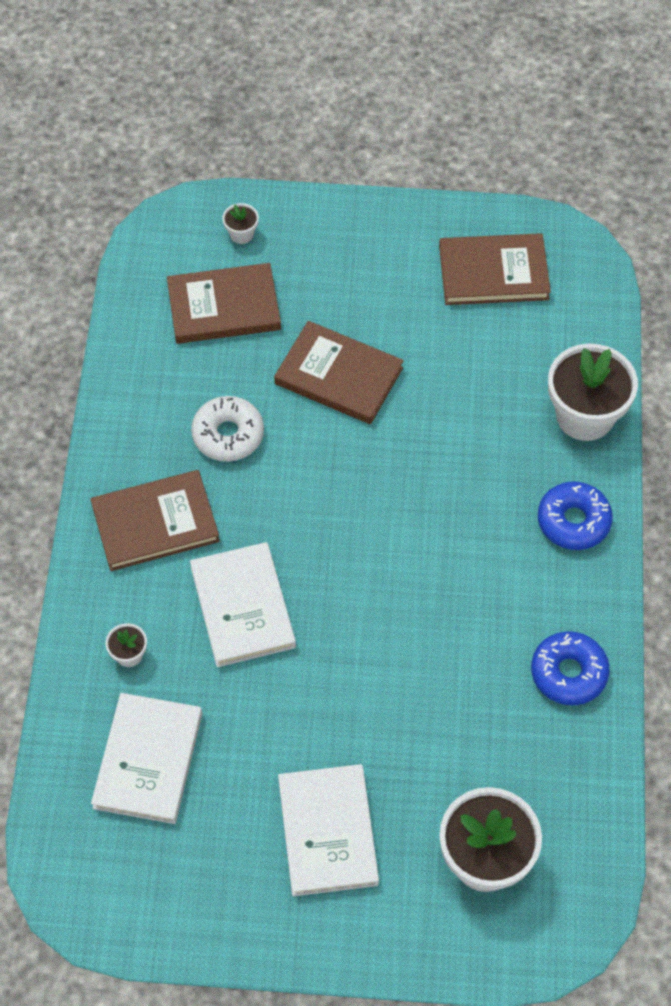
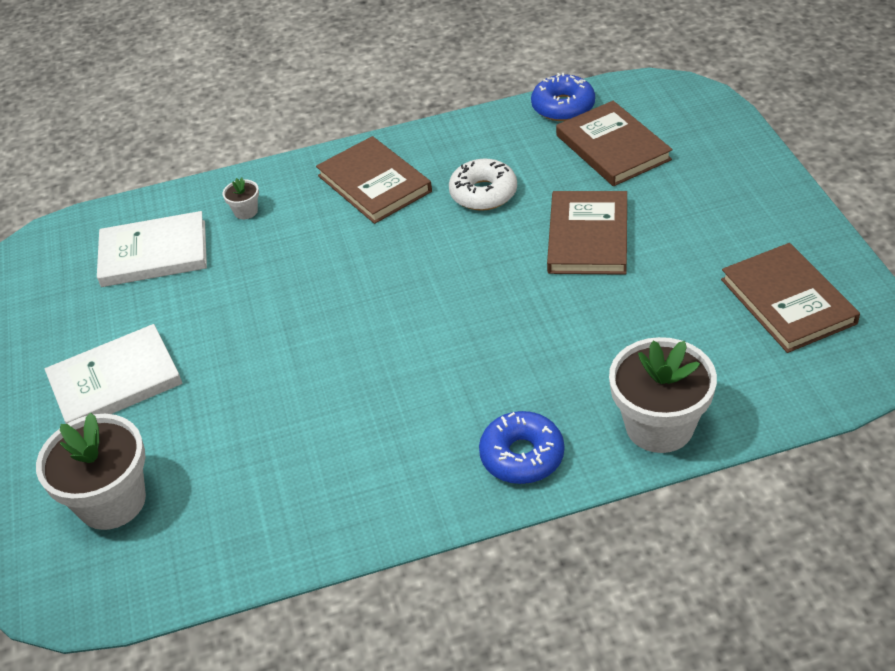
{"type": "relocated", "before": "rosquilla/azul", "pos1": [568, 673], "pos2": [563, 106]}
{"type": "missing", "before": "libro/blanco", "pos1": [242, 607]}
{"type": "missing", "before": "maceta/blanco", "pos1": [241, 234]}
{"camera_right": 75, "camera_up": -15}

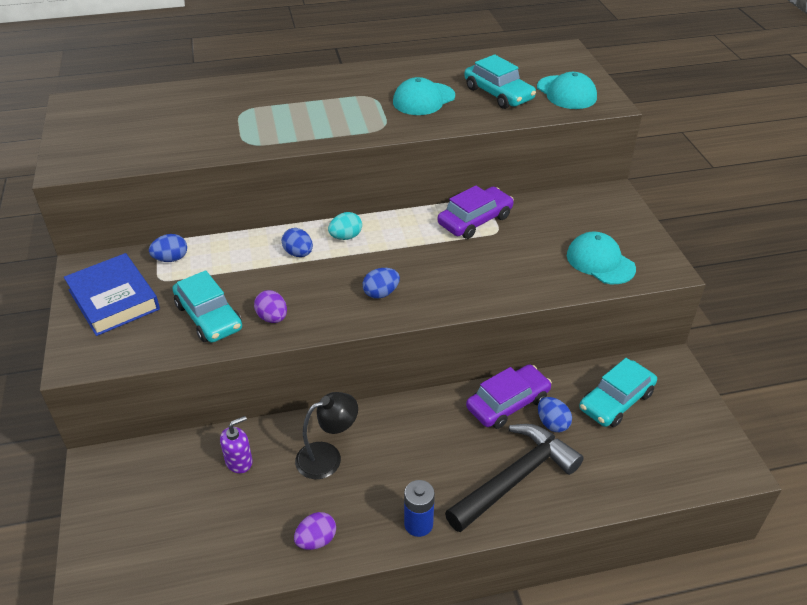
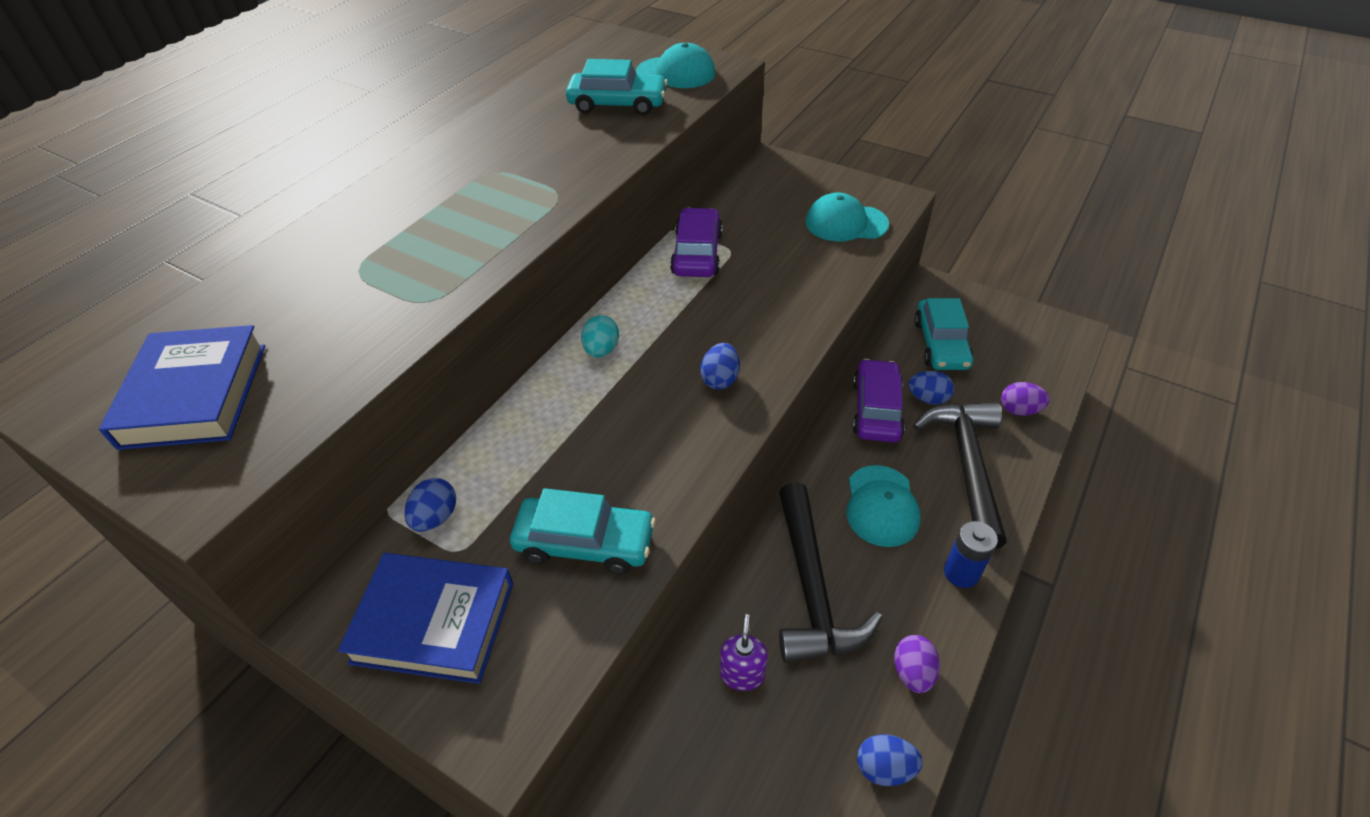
{"type": "appeared", "after": "libro/azul", "pos2": [194, 395]}
{"type": "exchanged", "before": "lámpara/negro", "after": "martillo/negro", "pos1": [327, 457], "pos2": [811, 588]}
{"type": "relocated", "before": "gorra/turquesa", "pos1": [423, 99], "pos2": [881, 506]}
{"type": "relocated", "before": "huevo/azul", "pos1": [298, 253], "pos2": [884, 768]}
{"type": "relocated", "before": "huevo/morado", "pos1": [272, 318], "pos2": [1019, 410]}
{"camera_right": -45, "camera_up": 5}

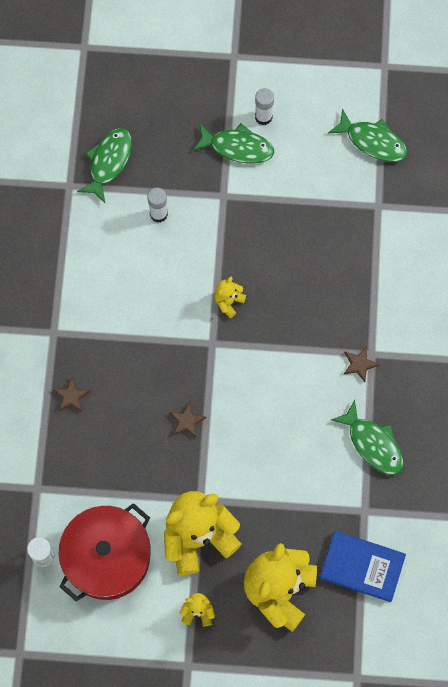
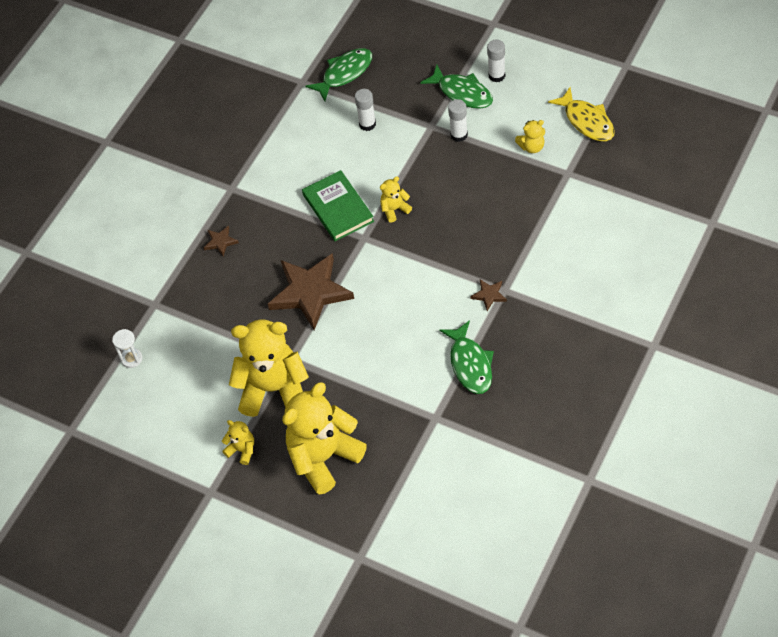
{"type": "size", "before": "estrella/marrón", "pos1": [187, 421], "pos2": [310, 292], "scale": 2.38}
{"type": "appeared", "after": "libro/verde", "pos2": [338, 208]}
{"type": "appeared", "after": "barra de pegamento/blanco", "pos2": [459, 135]}
{"type": "appeared", "after": "osito/amarillo", "pos2": [532, 147]}
{"type": "colour", "before": "pez/verde", "after": "pez/amarillo", "pos1": [372, 141], "pos2": [587, 121]}
{"type": "missing", "before": "olla/rojo", "pos1": [107, 557]}
{"type": "missing", "before": "libro/azul", "pos1": [362, 566]}
{"camera_right": 30, "camera_up": -15}

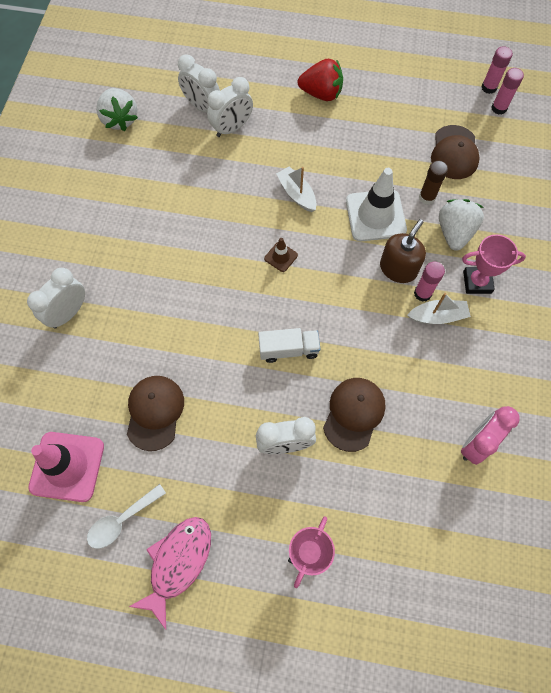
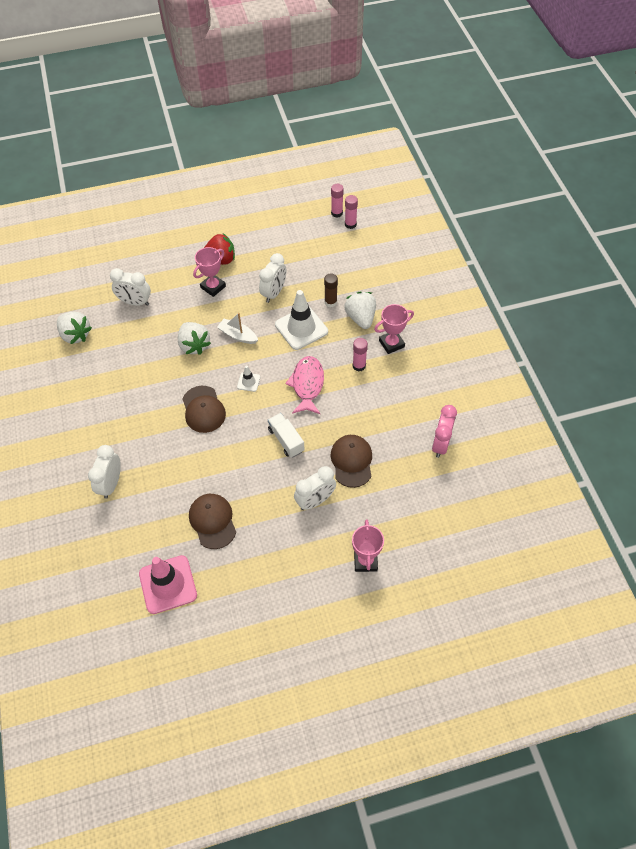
{"type": "appeared", "after": "fresa/blanco", "pos2": [194, 345]}
{"type": "relocated", "before": "gorra/marrón", "pos1": [454, 152], "pos2": [203, 409]}
{"type": "appeared", "after": "trofeo/rosa", "pos2": [213, 287]}
{"type": "colour", "before": "cono de tráfico/marrón", "after": "cono de tráfico/blanco", "pos1": [281, 257], "pos2": [248, 382]}
{"type": "relocated", "before": "despertador/blanco", "pos1": [232, 128], "pos2": [274, 293]}
{"type": "spun", "before": "camión/blanco", "pos1": [288, 350], "pos2": [286, 440], "turn": -90}
{"type": "relocated", "before": "pez/rosa", "pos1": [178, 563], "pos2": [307, 384]}
{"type": "missing", "before": "cuchara/blanco", "pos1": [122, 520]}
{"type": "missing", "before": "dispensador de jabón/marrón", "pos1": [398, 268]}
{"type": "missing", "before": "barco/blanco", "pos1": [437, 316]}
{"camera_right": -25, "camera_up": -10}

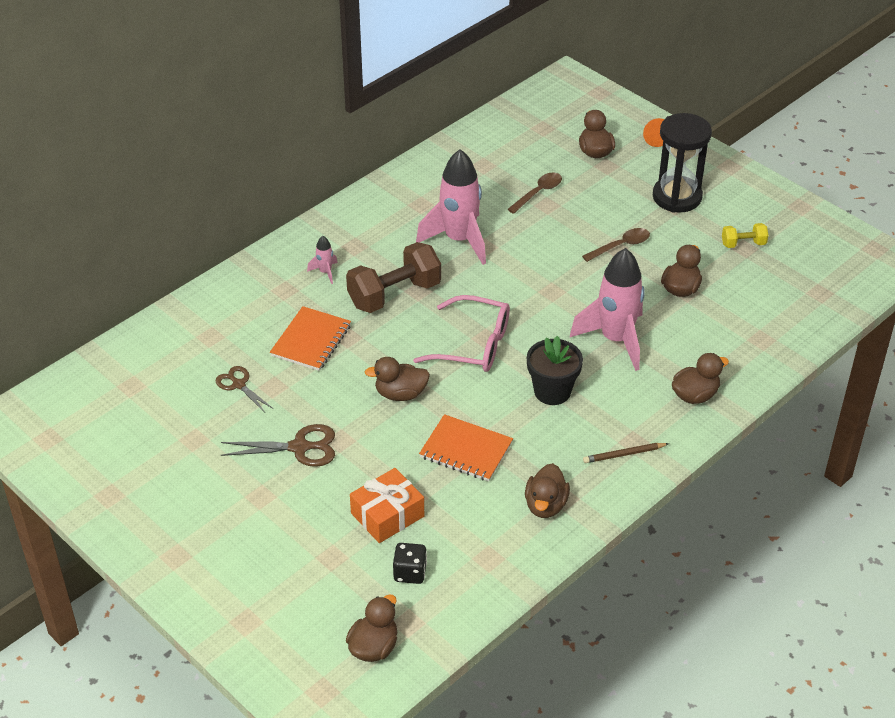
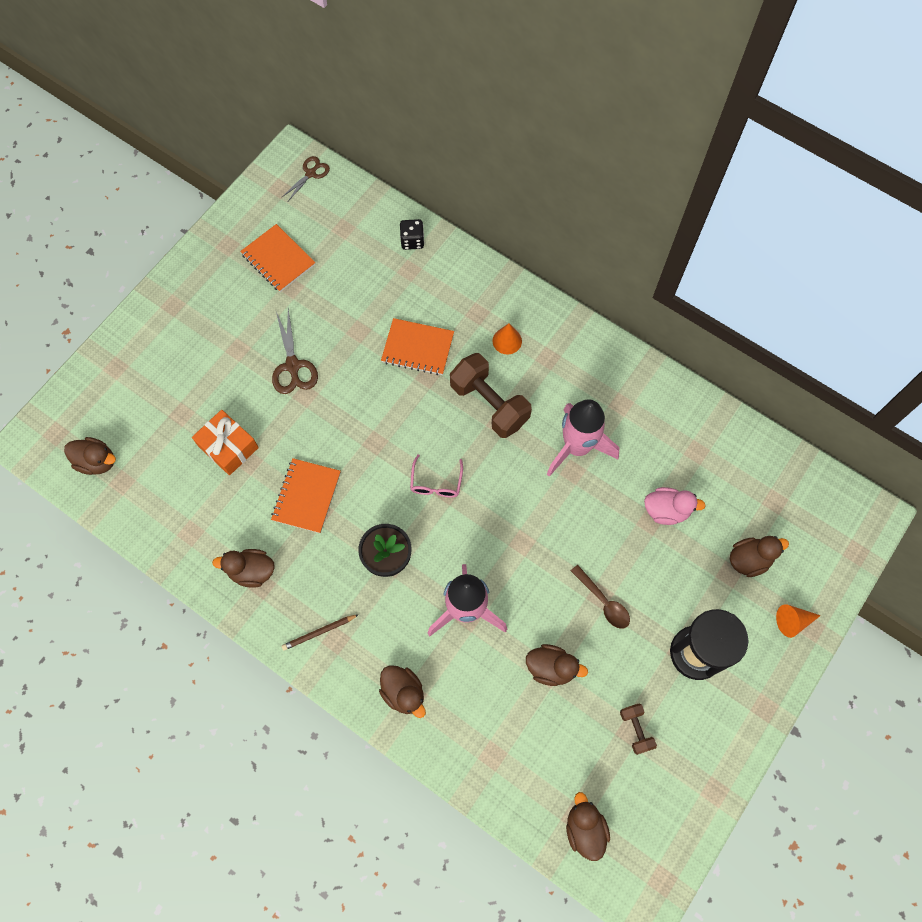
{"type": "appeared", "after": "cuaderno/naranja", "pos2": [278, 259]}
{"type": "relocated", "before": "tijeras/marrón", "pos1": [239, 385], "pos2": [310, 173]}
{"type": "spun", "before": "lápiz/marrón", "pos1": [624, 454], "pos2": [319, 632], "turn": -90}
{"type": "relocated", "before": "dado/negro", "pos1": [410, 572], "pos2": [412, 241]}
{"type": "size", "before": "gafas/rosa", "pos1": [474, 345], "pos2": [436, 483], "scale": 0.59}
{"type": "exchanged", "before": "cohete/rosa", "after": "cono/naranja", "pos1": [325, 272], "pos2": [507, 341]}
{"type": "relocated", "before": "pato/marrón", "pos1": [400, 394], "pos2": [584, 828]}
{"type": "colour", "before": "mancuerna/amarillo", "after": "mancuerna/marrón", "pos1": [743, 244], "pos2": [636, 729]}
{"type": "exchanged", "before": "cuchara/marrón", "after": "pato/rosa", "pos1": [538, 193], "pos2": [666, 510]}
{"camera_right": 80, "camera_up": 25}

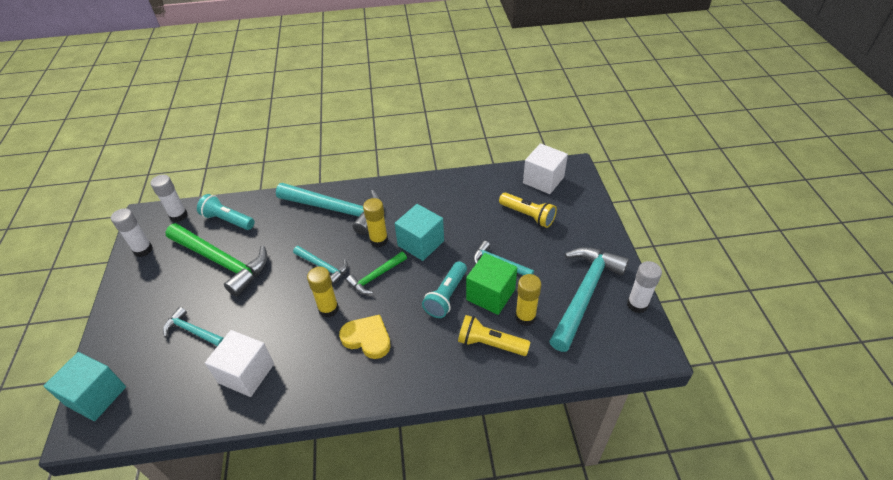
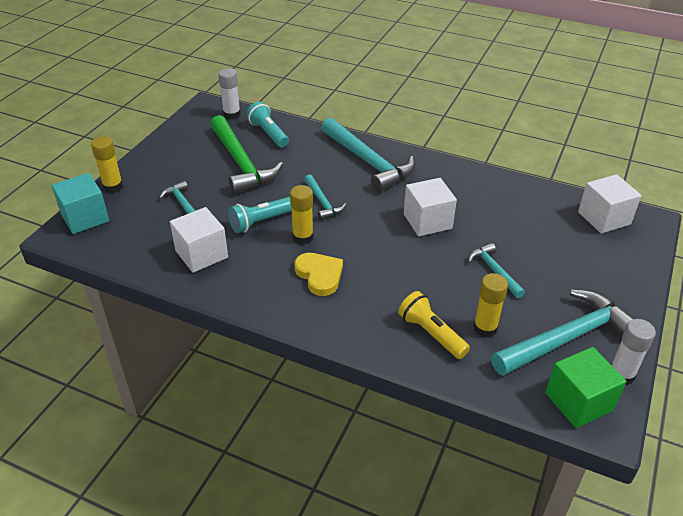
{"type": "relocated", "before": "barra de pegamento/amarillo", "pos1": [379, 240], "pos2": [113, 187]}
{"type": "relocated", "before": "lámpara de mano/turquesa", "pos1": [446, 296], "pos2": [260, 222]}
{"type": "colour", "before": "cubo/turquesa", "after": "cubo/blanco", "pos1": [421, 243], "pos2": [427, 221]}
{"type": "relocated", "before": "cubo/verde", "pos1": [490, 294], "pos2": [578, 401]}
{"type": "missing", "before": "barra de pegamento/blanco", "pos1": [143, 250]}
{"type": "missing", "before": "martillo/verde", "pos1": [376, 277]}
{"type": "missing", "before": "lámpara de mano/amarillo", "pos1": [528, 216]}
{"camera_right": 30, "camera_up": -5}

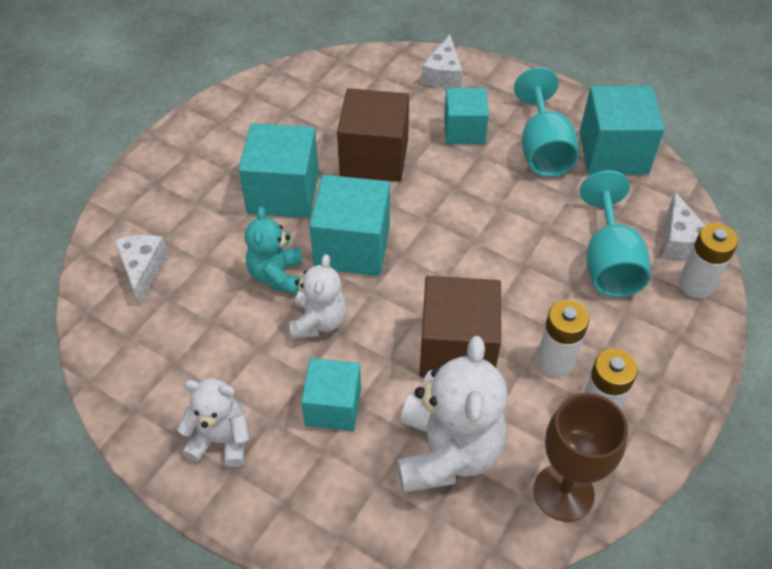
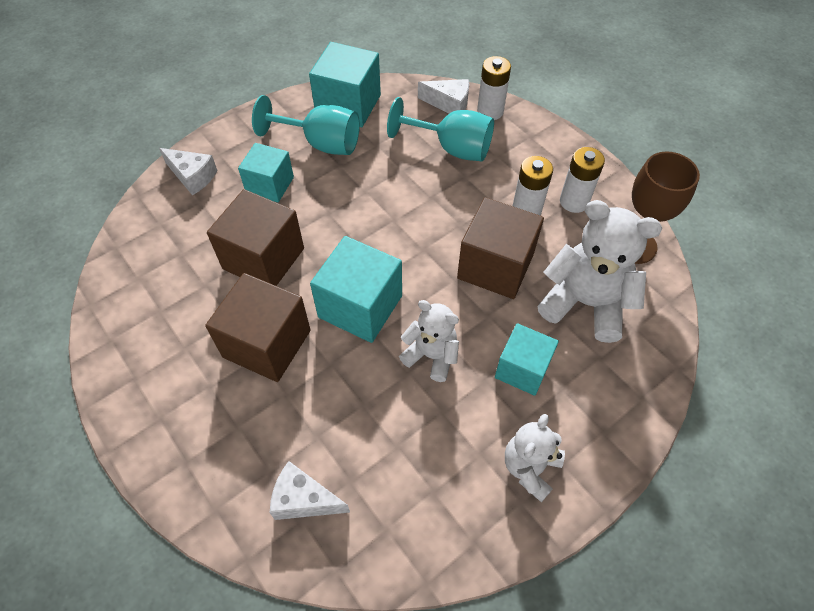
{"type": "colour", "before": "cubo/turquesa", "after": "cubo/marrón", "pos1": [283, 193], "pos2": [267, 343]}
{"type": "missing", "before": "osito/turquesa", "pos1": [276, 275]}
{"camera_right": -70, "camera_up": 5}

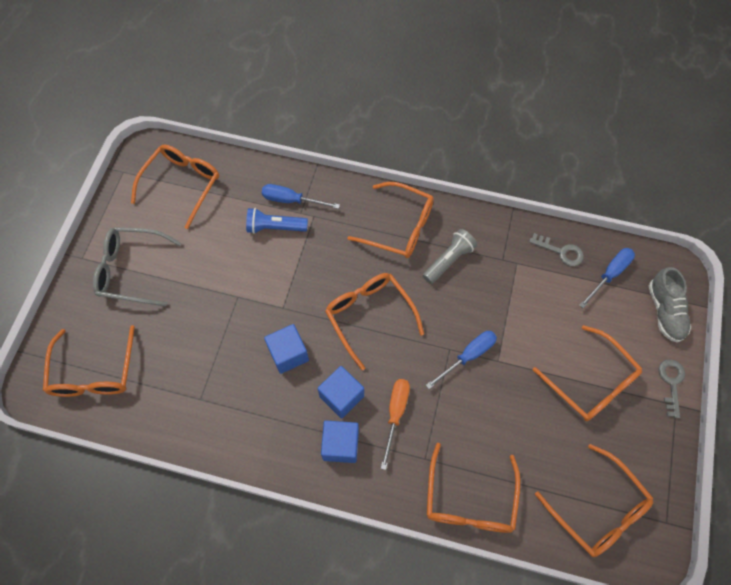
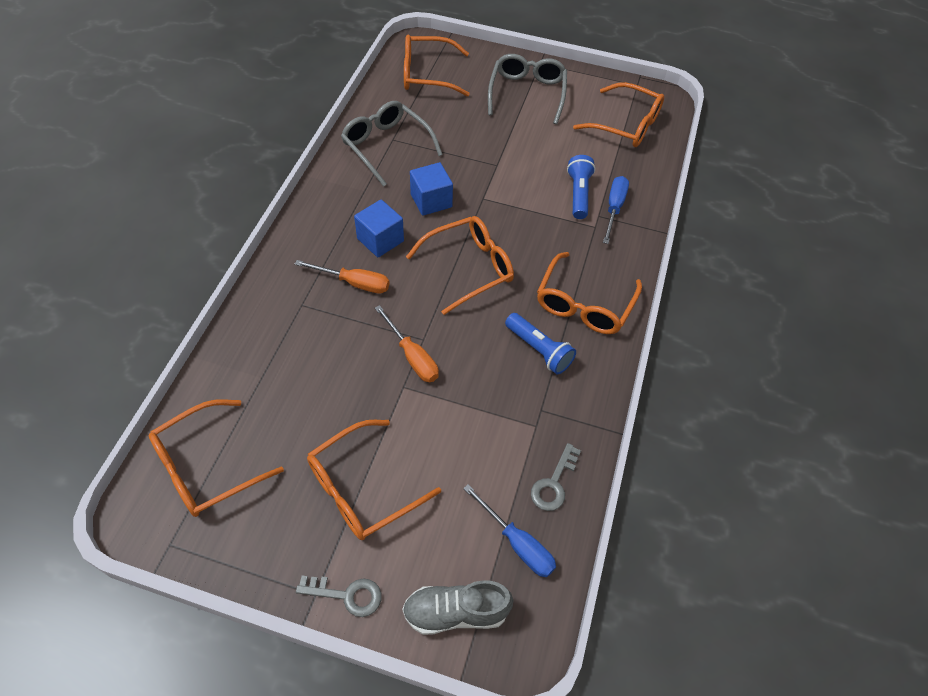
{"type": "appeared", "after": "gafas/gris", "pos2": [386, 146]}
{"type": "colour", "before": "destornillador/azul", "after": "destornillador/naranja", "pos1": [468, 356], "pos2": [412, 356]}
{"type": "colour", "before": "lámpara de mano/gris", "after": "lámpara de mano/azul", "pos1": [449, 260], "pos2": [539, 350]}
{"type": "missing", "before": "cubo/azul", "pos1": [340, 445]}
{"type": "missing", "before": "gafas/naranja", "pos1": [470, 499]}
{"camera_right": 90, "camera_up": -10}

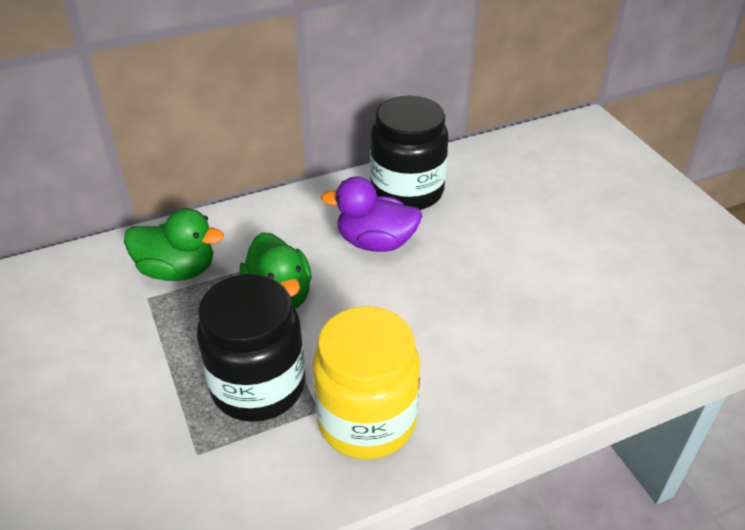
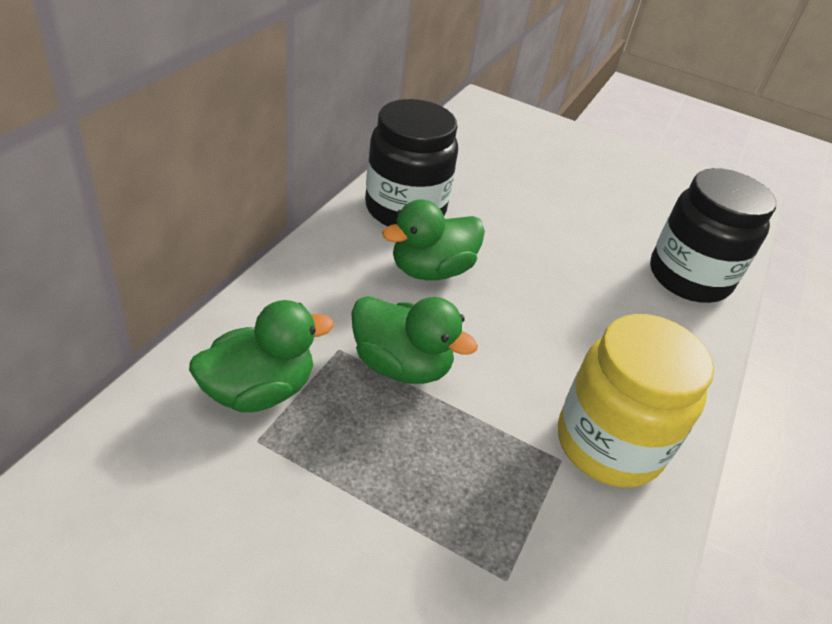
{"type": "colour", "before": "pato/morado", "after": "pato/verde", "pos1": [375, 242], "pos2": [431, 270]}
{"type": "relocated", "before": "tarro/negro", "pos1": [258, 386], "pos2": [688, 277]}
{"camera_right": -45, "camera_up": 0}

